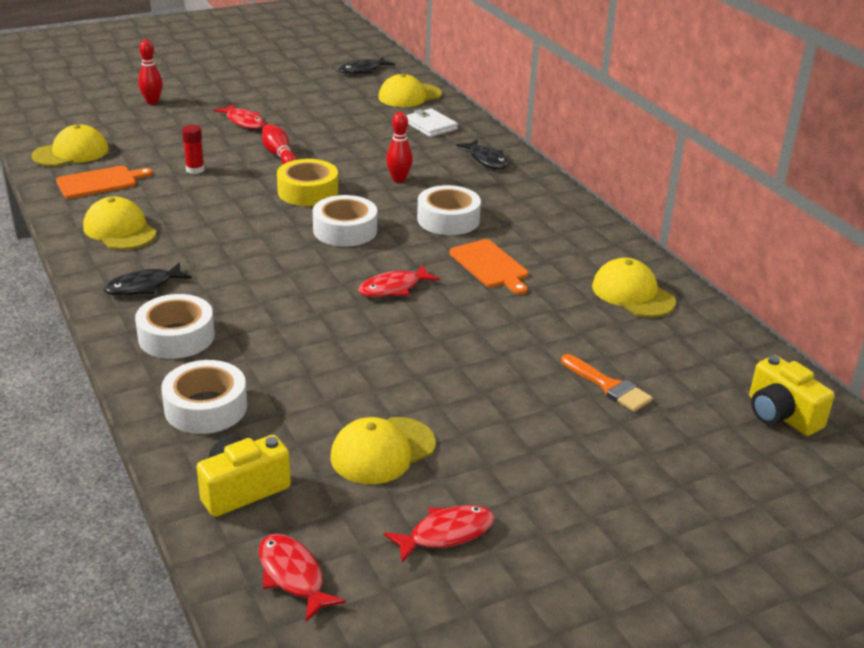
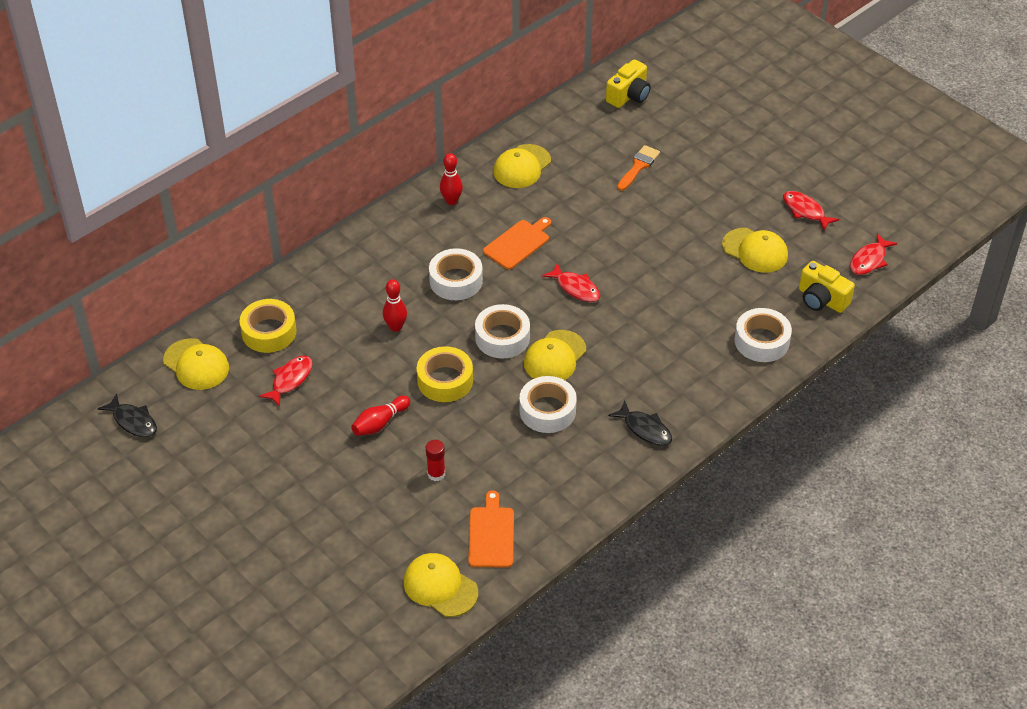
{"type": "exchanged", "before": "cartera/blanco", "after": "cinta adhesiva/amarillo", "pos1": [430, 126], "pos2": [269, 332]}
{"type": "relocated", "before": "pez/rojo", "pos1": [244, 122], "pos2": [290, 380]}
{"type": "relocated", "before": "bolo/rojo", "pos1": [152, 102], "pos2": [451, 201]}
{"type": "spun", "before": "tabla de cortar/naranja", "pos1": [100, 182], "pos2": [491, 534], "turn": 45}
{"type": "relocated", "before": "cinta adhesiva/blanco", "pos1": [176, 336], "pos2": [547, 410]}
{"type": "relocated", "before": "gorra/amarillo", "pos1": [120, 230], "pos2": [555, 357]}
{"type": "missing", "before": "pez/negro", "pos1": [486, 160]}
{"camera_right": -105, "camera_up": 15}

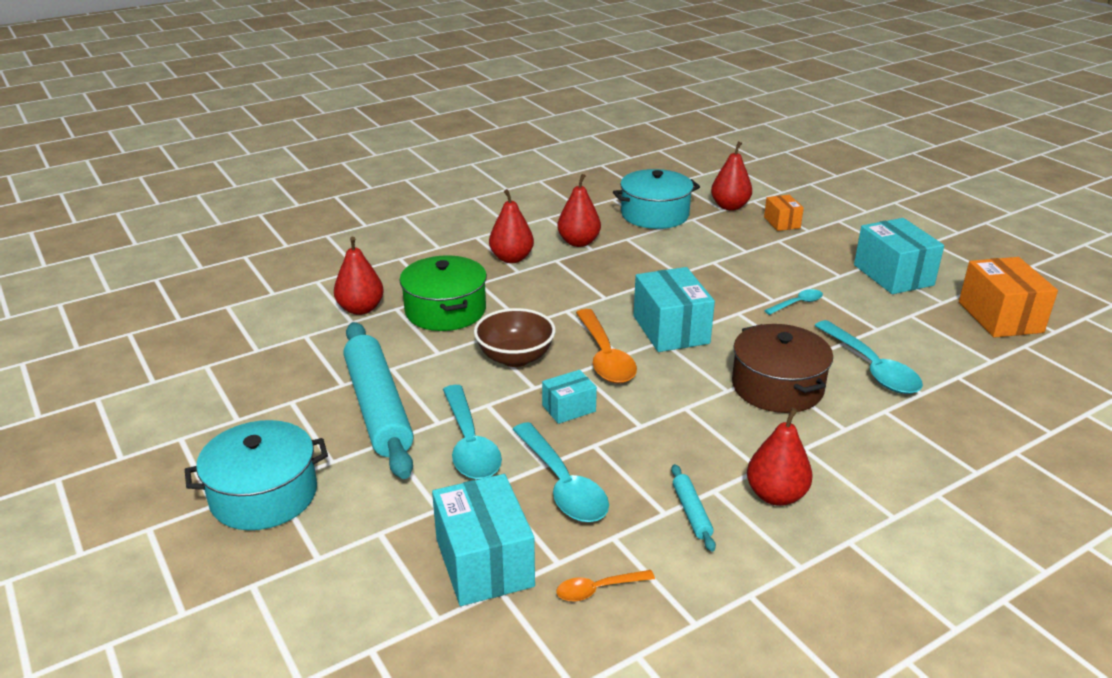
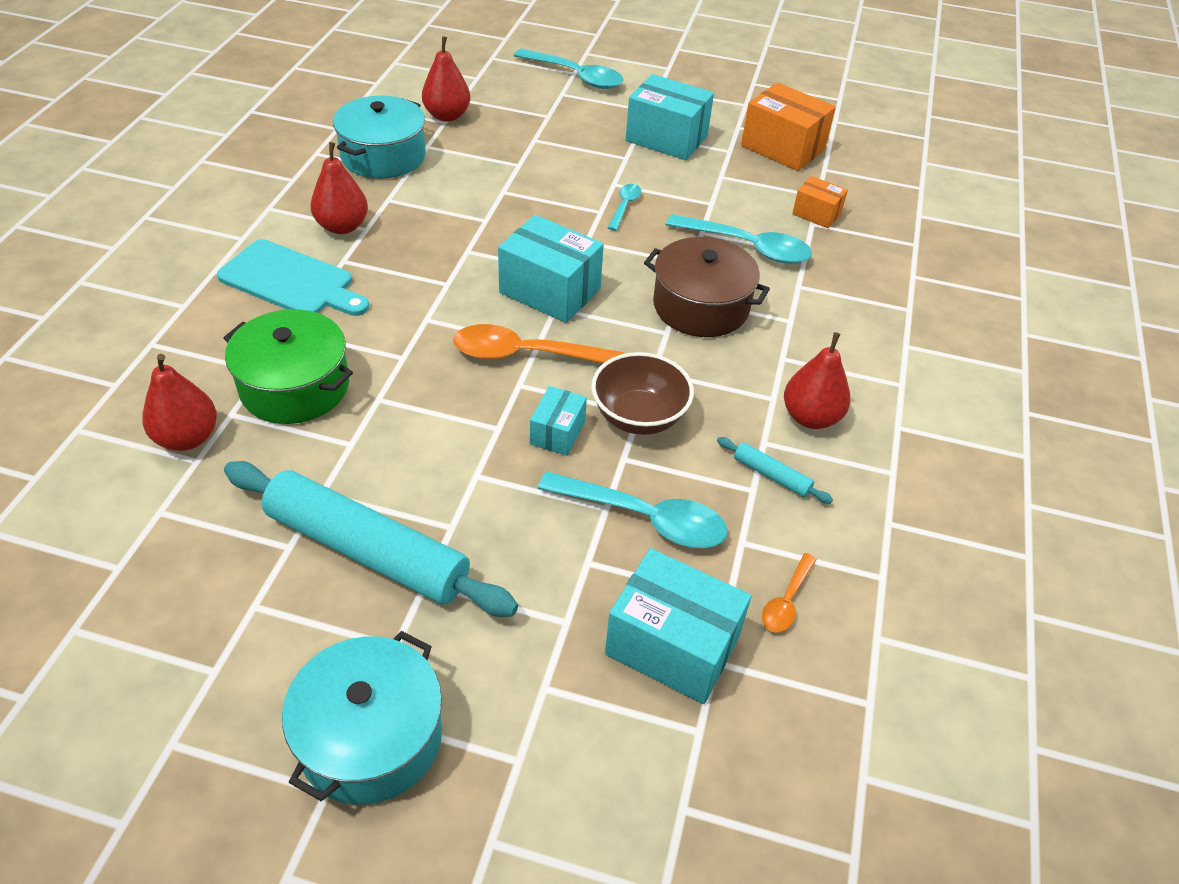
{"type": "exchanged", "before": "pera/rojo", "after": "tabla de cortar/turquesa", "pos1": [511, 258], "pos2": [291, 281]}
{"type": "spun", "before": "cuchara/naranja", "pos1": [605, 357], "pos2": [525, 354], "turn": 150}
{"type": "relocated", "before": "cuchara/turquesa", "pos1": [470, 444], "pos2": [576, 76]}
{"type": "relocated", "before": "cuenco/marrón", "pos1": [515, 357], "pos2": [639, 417]}
{"type": "relocated", "before": "caja/naranja", "pos1": [782, 222], "pos2": [816, 214]}
{"camera_right": -45, "camera_up": 15}

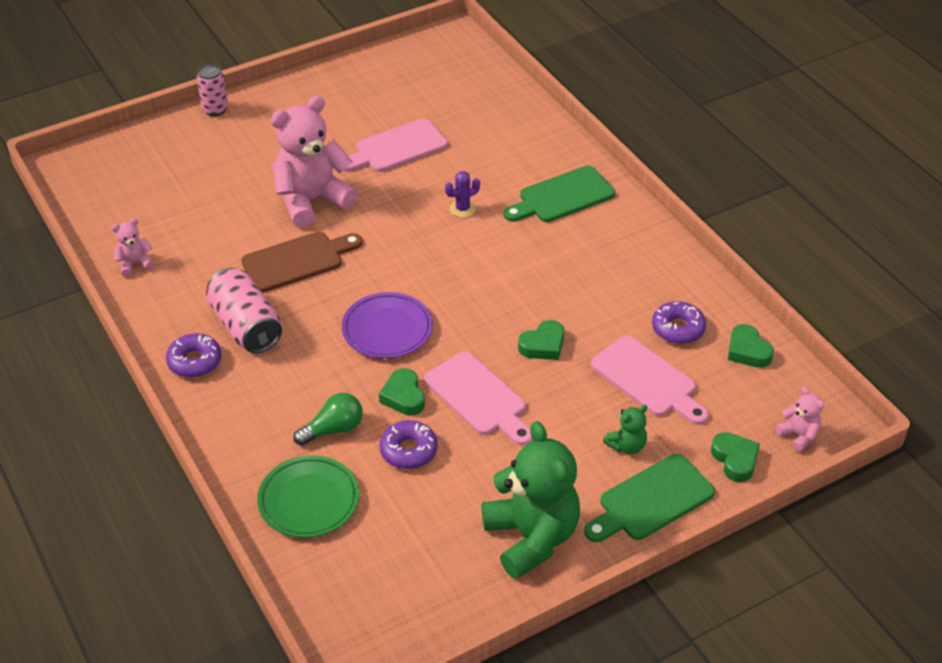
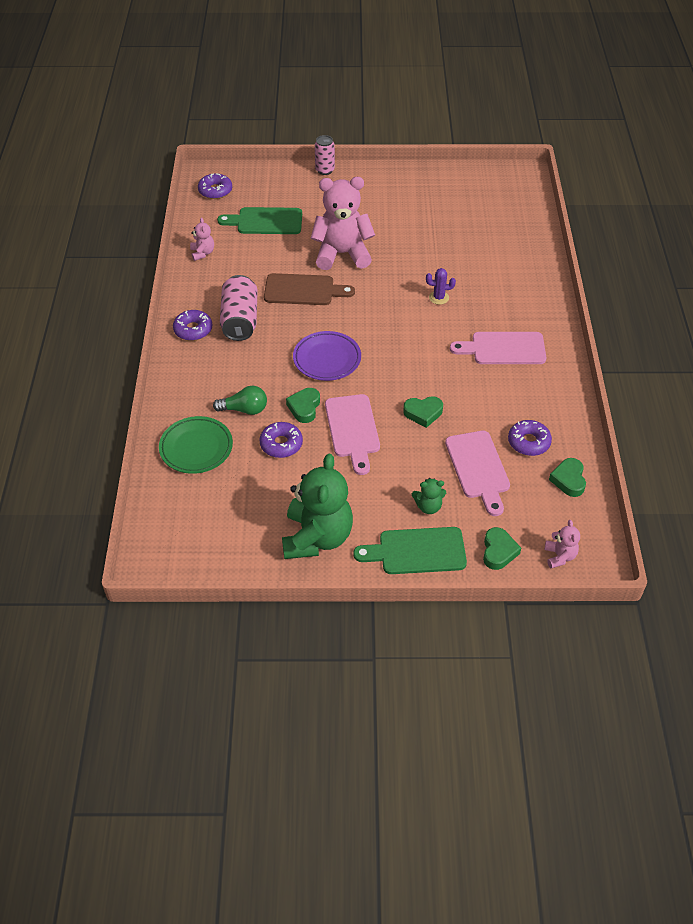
{"type": "spun", "before": "osito/rosa", "pos1": [134, 264], "pos2": [202, 253], "turn": 75}
{"type": "appeared", "after": "rosquilla/morado", "pos2": [215, 191]}
{"type": "relocated", "before": "tabla de cortar/verde", "pos1": [562, 196], "pos2": [266, 221]}
{"type": "relocated", "before": "tabla de cortar/rosa", "pos1": [397, 148], "pos2": [504, 349]}
{"camera_right": 30, "camera_up": 5}

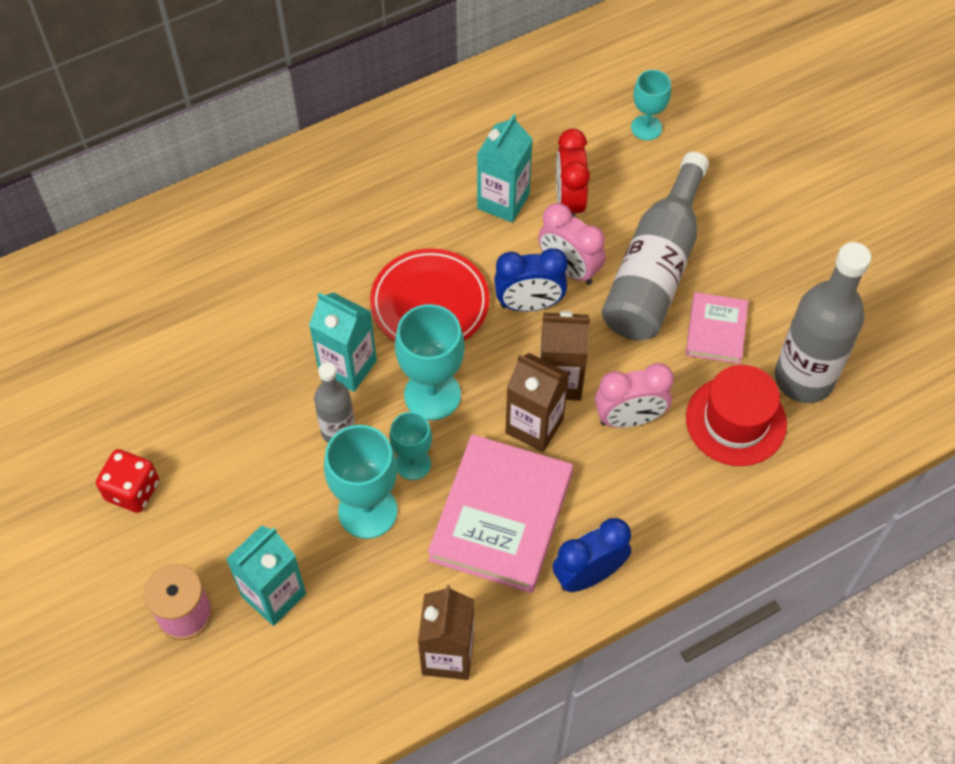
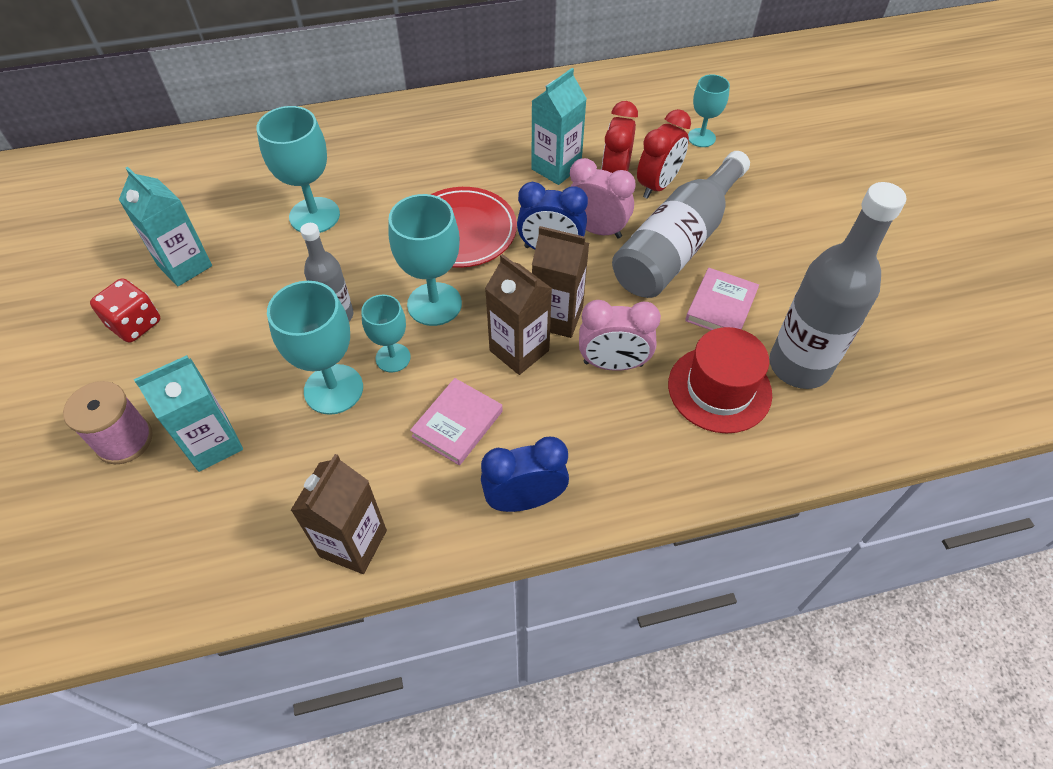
{"type": "relocated", "before": "cartón de leche/turquesa", "pos1": [347, 367], "pos2": [185, 266]}
{"type": "appeared", "after": "copa/turquesa", "pos2": [314, 216]}
{"type": "size", "before": "libro/rosa", "pos1": [501, 517], "pos2": [457, 424], "scale": 0.54}
{"type": "spun", "before": "despertador/rosa", "pos1": [569, 269], "pos2": [597, 230], "turn": 150}
{"type": "appeared", "after": "despertador/rojo", "pos2": [657, 185]}
{"camera_right": 15, "camera_up": -5}

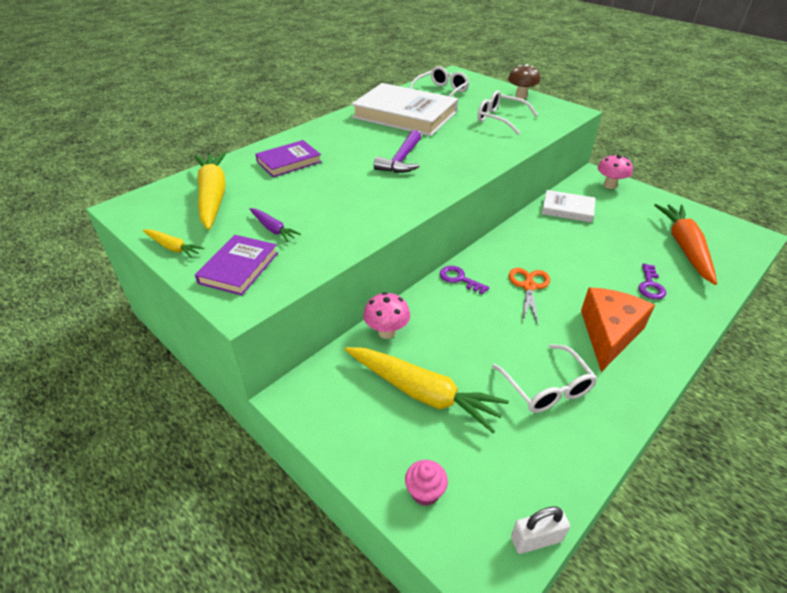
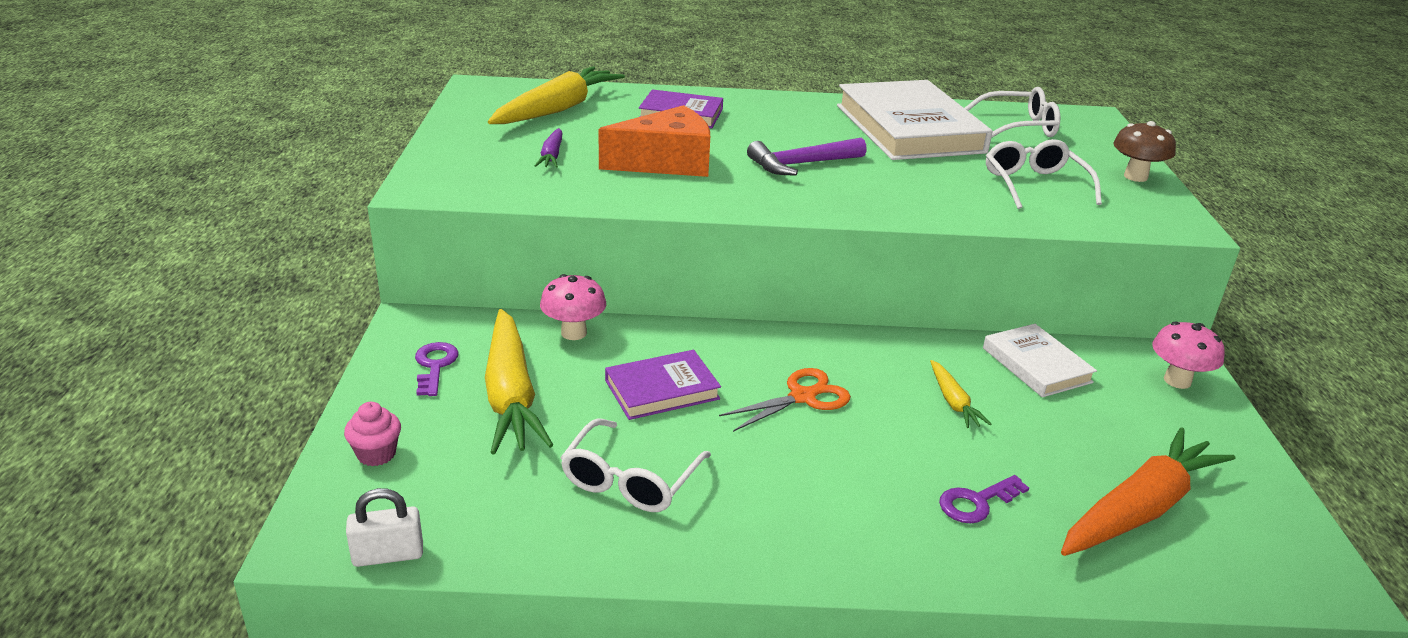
{"type": "spun", "before": "candado/blanco", "pos1": [536, 539], "pos2": [388, 555], "turn": -45}
{"type": "relocated", "before": "llave/morado", "pos1": [459, 279], "pos2": [435, 365]}
{"type": "relocated", "before": "queso/naranja", "pos1": [609, 334], "pos2": [666, 162]}
{"type": "relocated", "before": "libro/morado", "pos1": [239, 268], "pos2": [662, 389]}
{"type": "relocated", "before": "zanahoria/amarillo", "pos1": [172, 247], "pos2": [953, 401]}
{"camera_right": 45, "camera_up": -10}

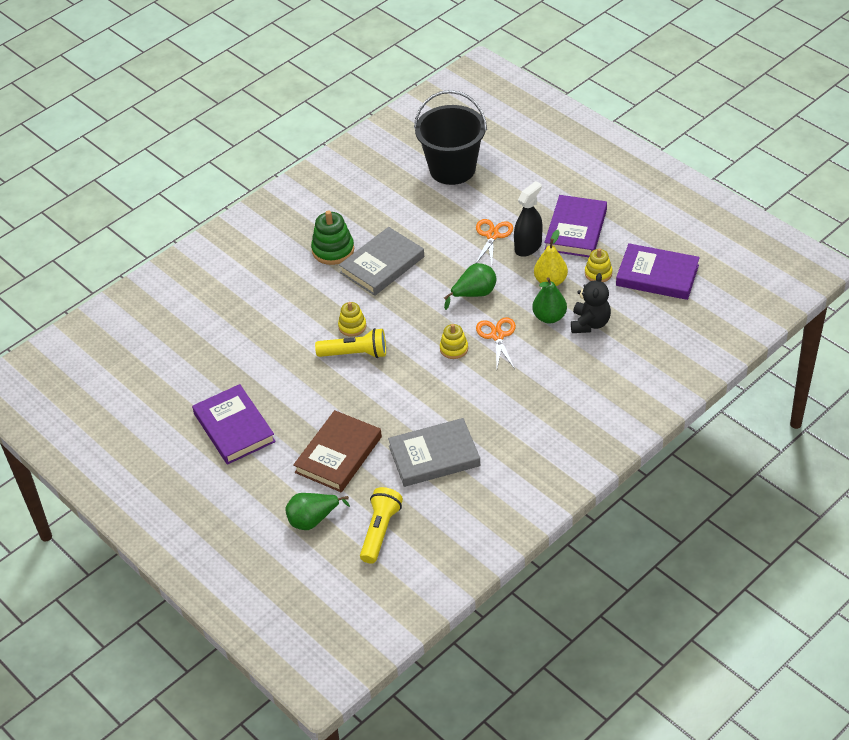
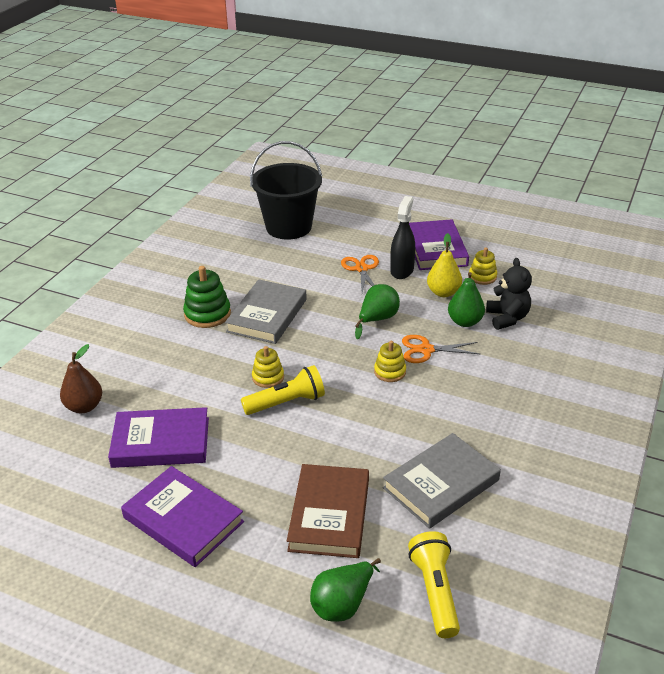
{"type": "appeared", "after": "pera/marrón", "pos2": [84, 406]}
{"type": "relocated", "before": "libro/morado", "pos1": [657, 275], "pos2": [161, 442]}
{"type": "spun", "before": "tijeras/naranja", "pos1": [497, 336], "pos2": [426, 350], "turn": -60}
{"camera_right": -25, "camera_up": -10}

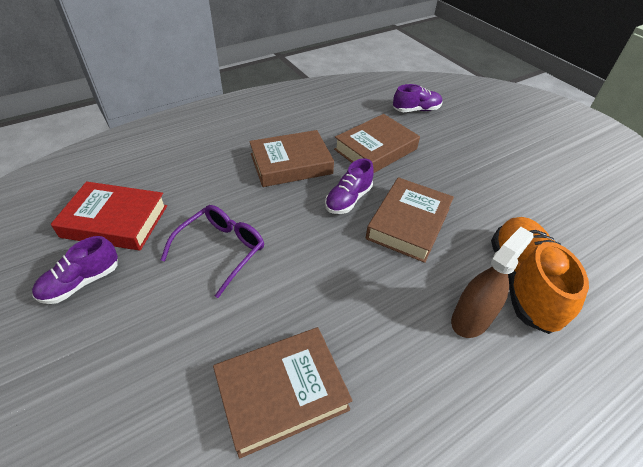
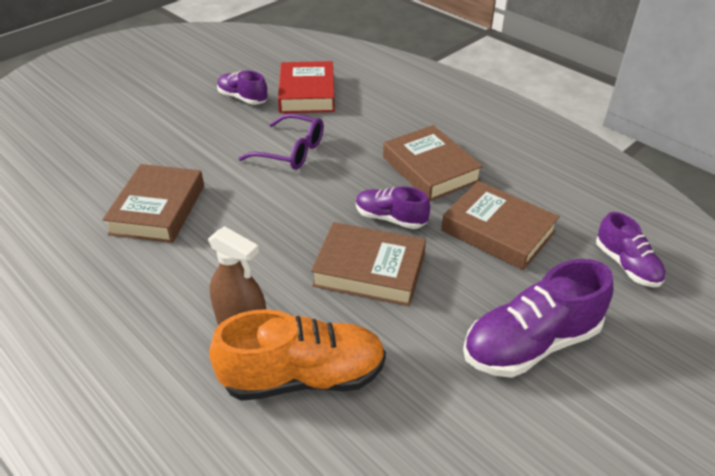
{"type": "spun", "before": "libro/marrón", "pos1": [282, 392], "pos2": [158, 209], "turn": 45}
{"type": "appeared", "after": "zapato/morado", "pos2": [530, 344]}
{"camera_right": 80, "camera_up": -5}

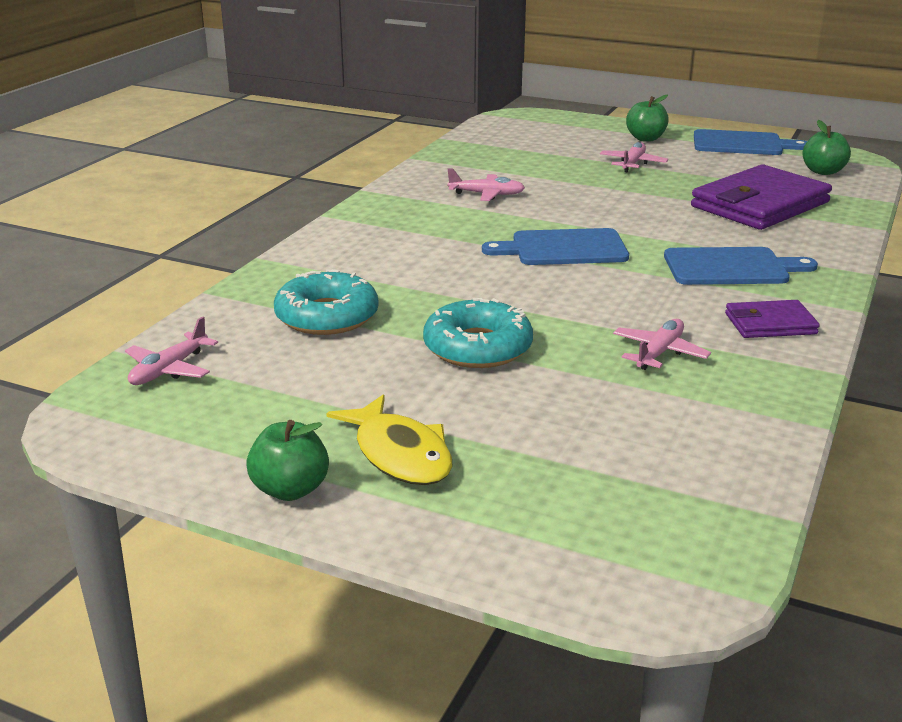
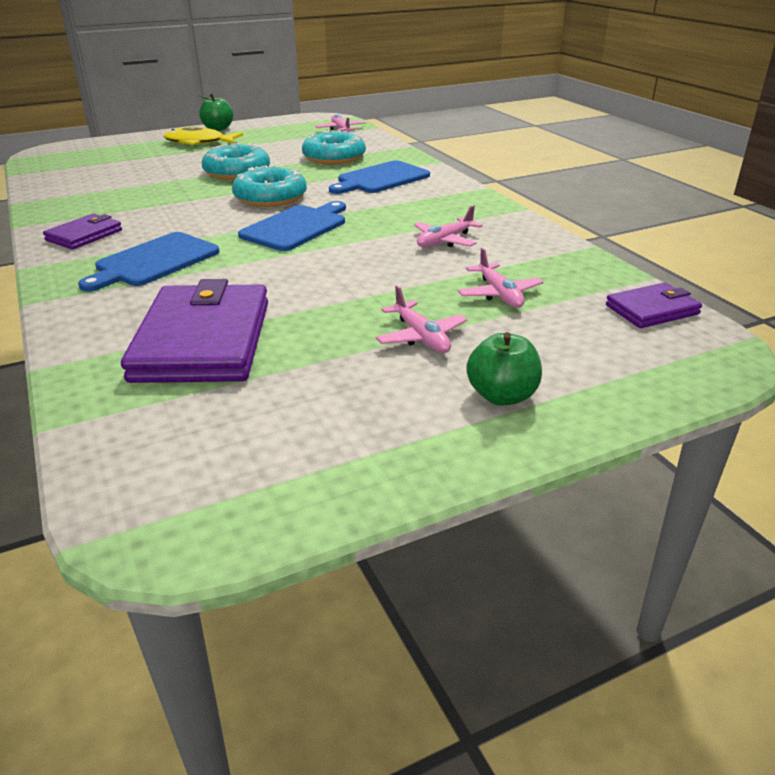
{"type": "appeared", "after": "rosquilla/turquesa", "pos2": [270, 197]}
{"type": "relocated", "before": "tabla de cortar/azul", "pos1": [742, 144], "pos2": [380, 179]}
{"type": "relocated", "before": "avión/rosa", "pos1": [659, 352], "pos2": [499, 294]}
{"type": "appeared", "after": "cartera/morado", "pos2": [652, 310]}
{"type": "missing", "before": "manzana/verde", "pos1": [823, 171]}
{"camera_right": 130, "camera_up": 5}

